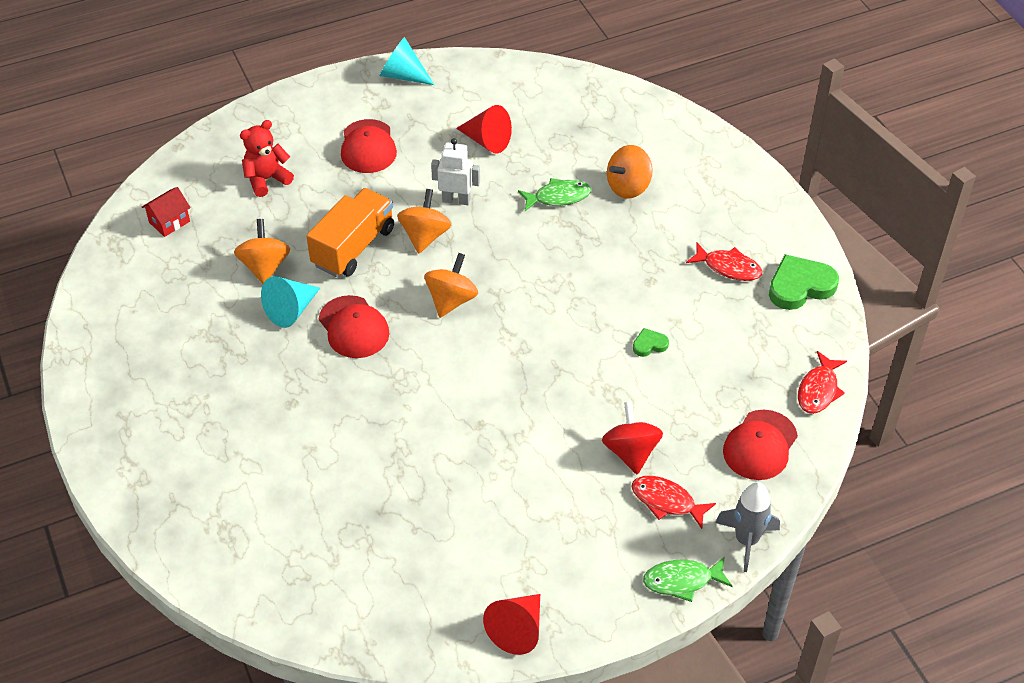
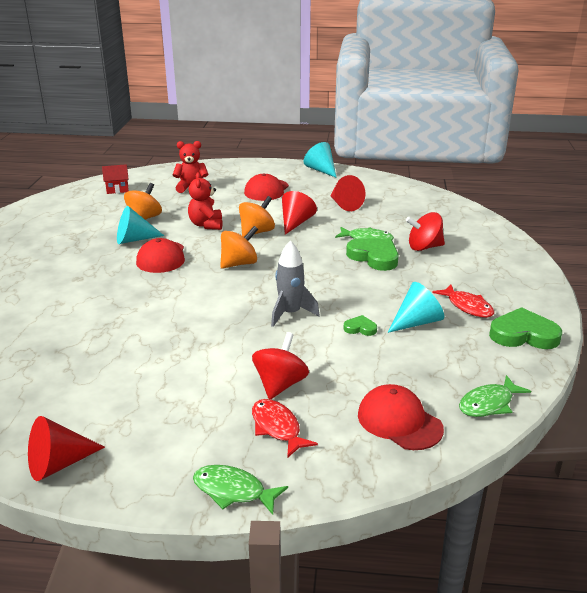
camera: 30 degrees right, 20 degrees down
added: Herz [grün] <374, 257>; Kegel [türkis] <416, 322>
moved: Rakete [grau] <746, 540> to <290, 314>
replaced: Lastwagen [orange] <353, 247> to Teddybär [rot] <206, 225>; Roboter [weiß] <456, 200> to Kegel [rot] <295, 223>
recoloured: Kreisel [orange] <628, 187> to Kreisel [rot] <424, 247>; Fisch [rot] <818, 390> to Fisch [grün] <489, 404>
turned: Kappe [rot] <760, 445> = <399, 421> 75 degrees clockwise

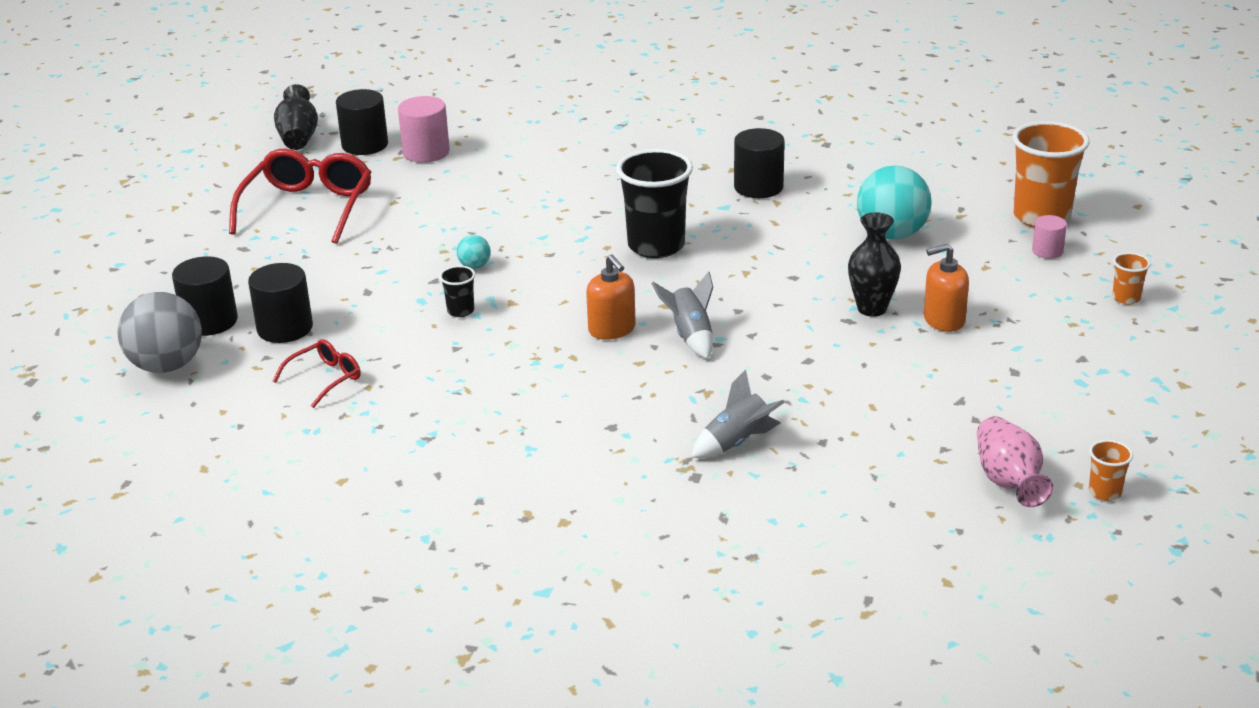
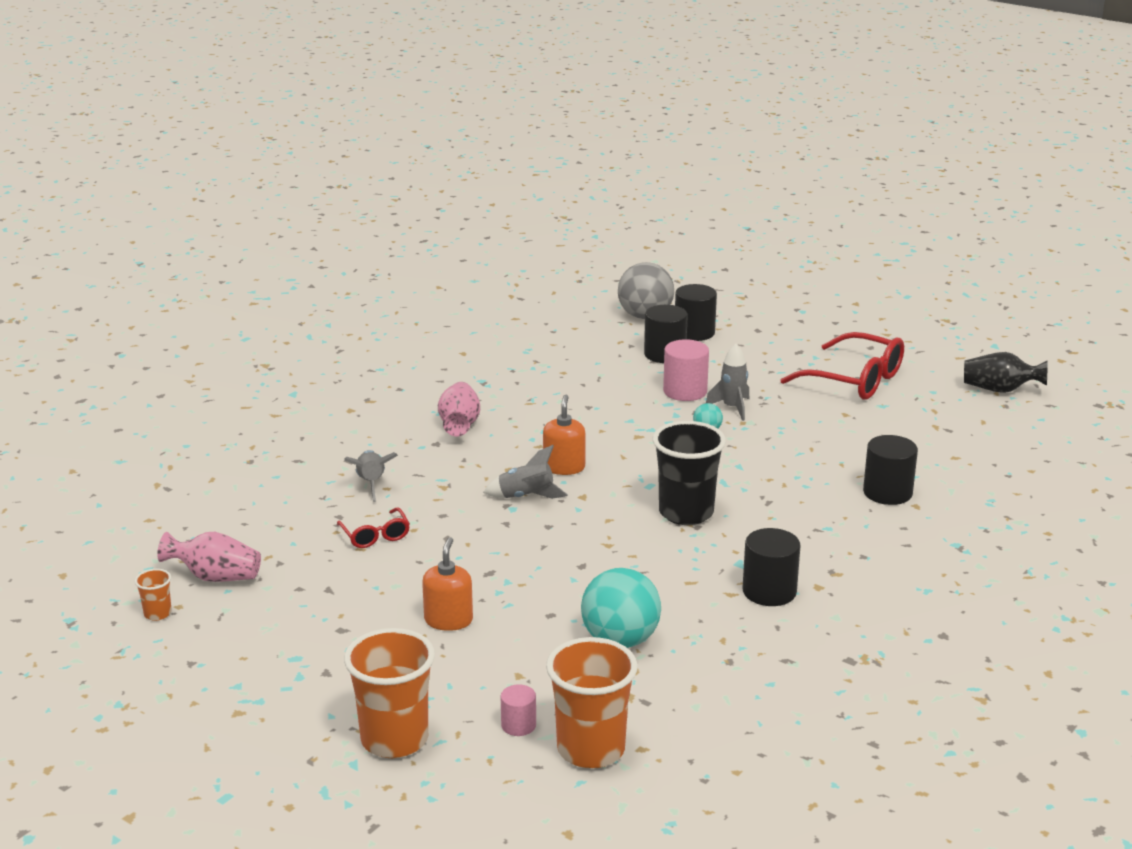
camera: 110 degrees right, 5 degrees down
removed: Becher [schwarz] <460, 311>; Vase [schwarz] <872, 308>
added: Vase [rosa] <459, 425>; Rakete [grau] <732, 408>
moved: Brille [rot] <325, 379> to <375, 536>; Vollzylinder [schwarz] <365, 145> to <887, 493>; Vollzylinder [rosa] <426, 152> to <685, 391>
turned: Seifenspender [orange] <612, 329> = <564, 467> 105 degrees clockwise
resized: Becher [orange] <1126, 298> = <394, 740> x2.22

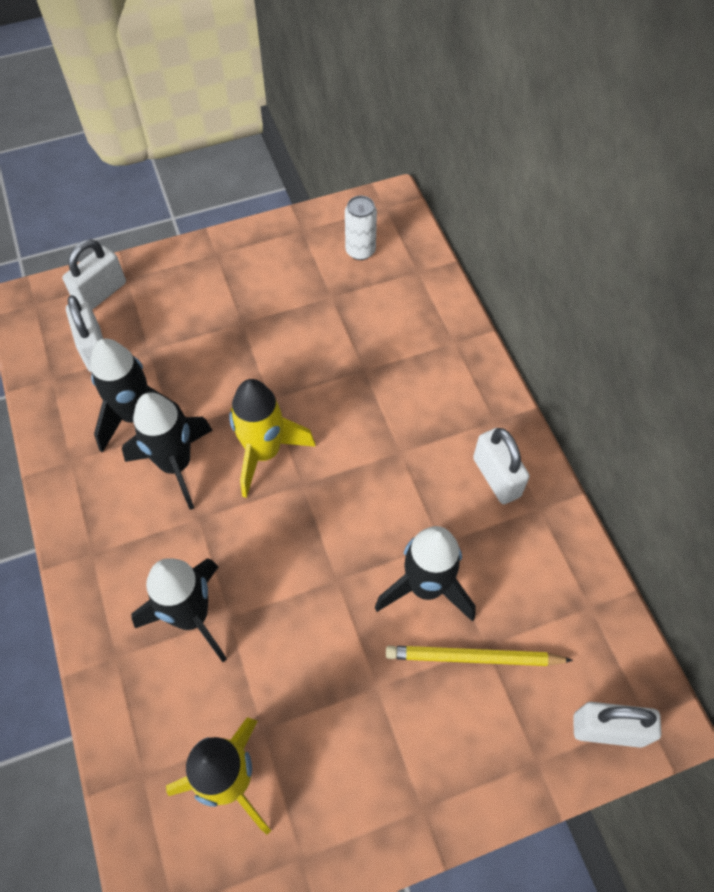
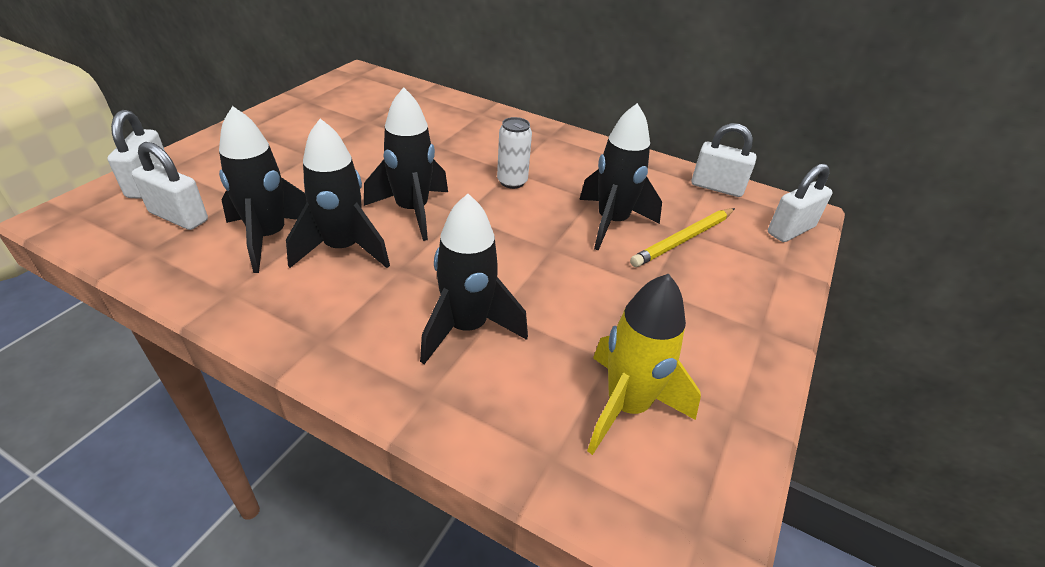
camera: 45 degrees left, 20 degrees down
moved: Dose [weiß] <360, 251> to <512, 182>; Vorhängeschloss [weiß] <496, 477> to <716, 187>
recoloured: Rakete [gelb] <264, 452> to Rakete [schwarz] <412, 211>

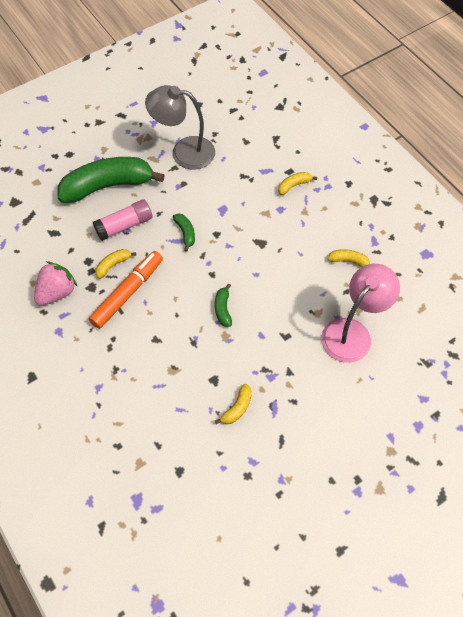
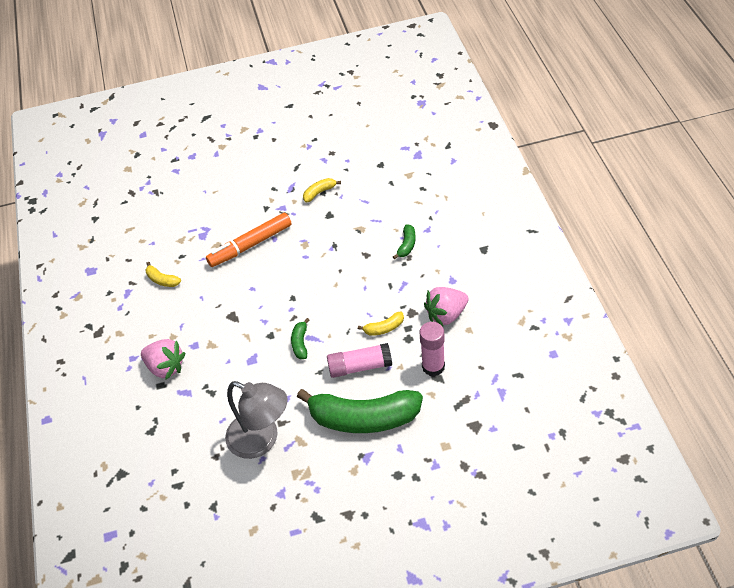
camera: 155 degrees left, 10 degrees down
removed: Lampe [rosa] <352, 332>
added: Klebestift [rosa] <433, 366>
moved: Filzstift [orange] <128, 293> to <250, 245>; Banane [grün] <223, 309> to <407, 245>
replaced: Banane [gelb] <294, 185> to Erdbeere [rosa] <166, 367>

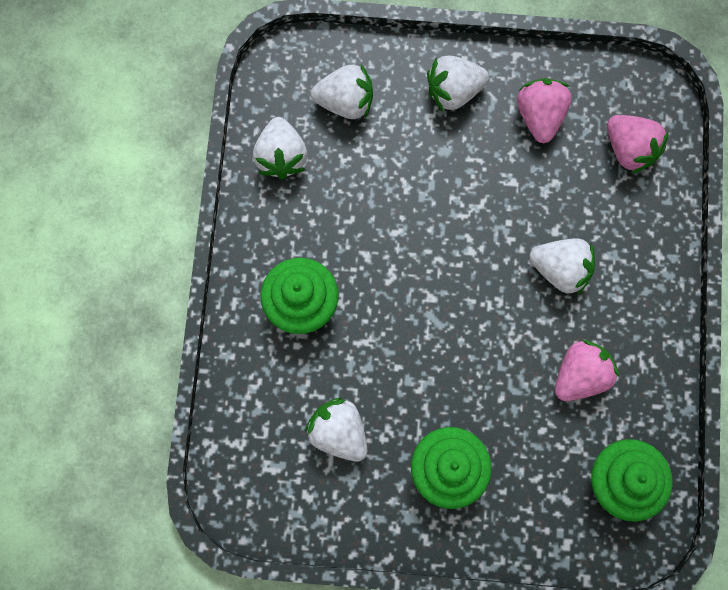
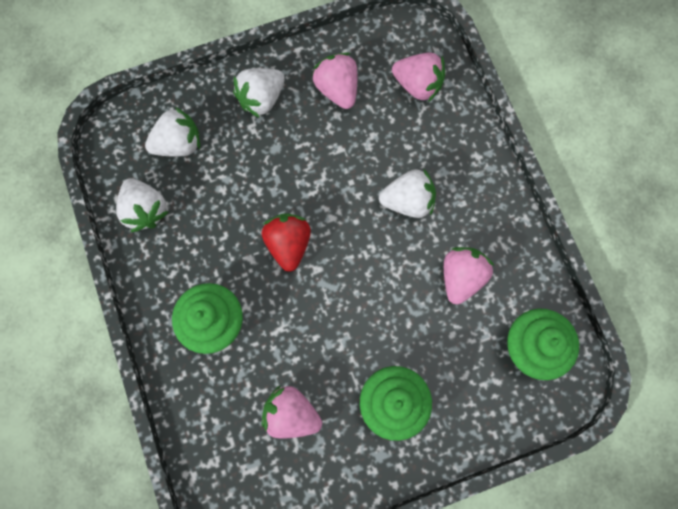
camera: 25 degrees left, 0 degrees up
added: Erdbeere [rot] <288, 244>
recoloured: Erdbeere [weiß] <339, 432> to Erdbeere [rosa] <291, 413>

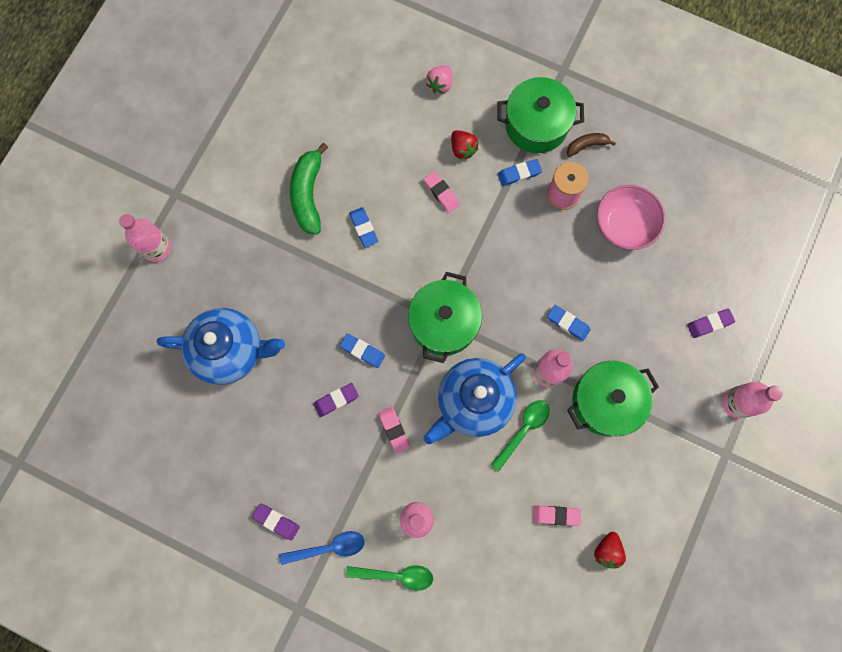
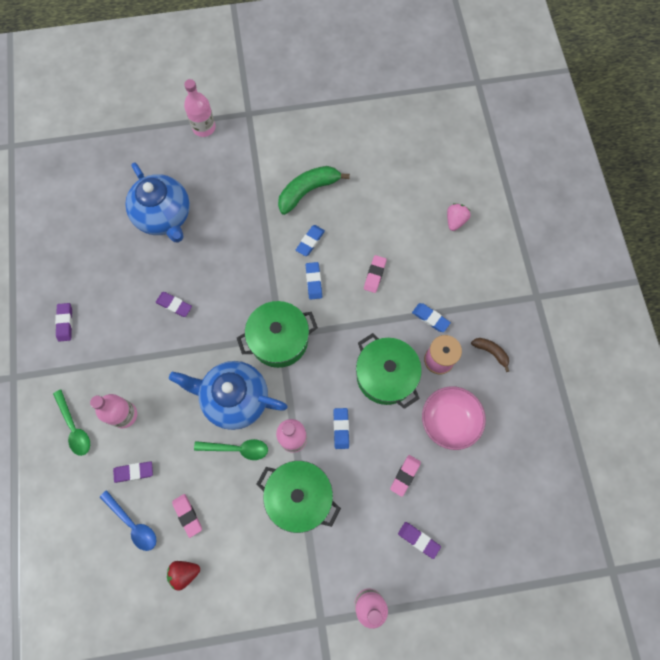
camera: 55 degrees right, 5 degrees down
removed: Erdbeere [rot] <462, 149>
added: Radiergummi [lila] <134, 472>
moved: Löffel [blau] <329, 547> to <133, 524>; Radiergummi [blau] <362, 351> to <313, 281>; Radiergummi [rosa] <394, 430> to <405, 475>; Kochtopf [grün] <536, 125> to <385, 376>
turned: Erdbeere [rosa] <440, 84> = <455, 221> 120 degrees clockwise

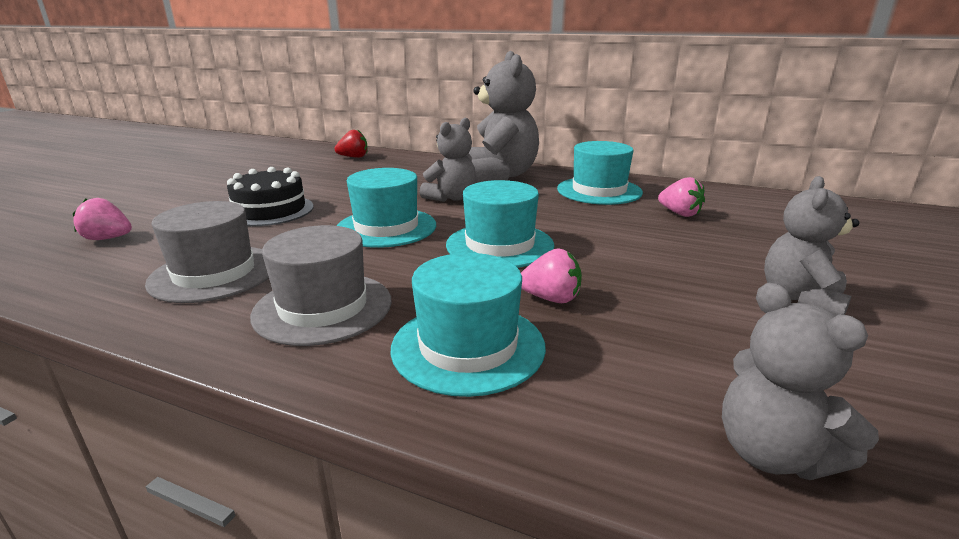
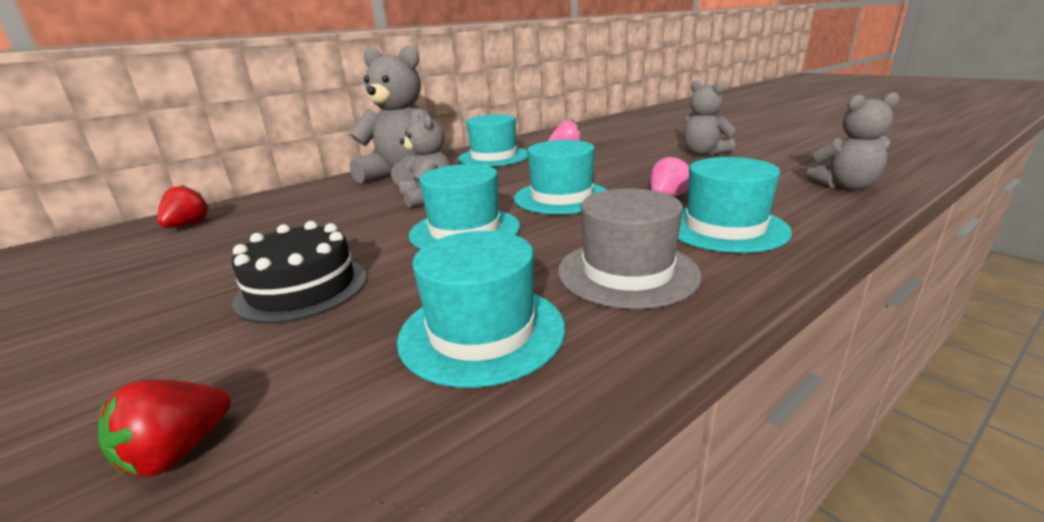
camera: 60 degrees left, 0 degrees up
recoloured: Erdbeere [rosa] <108, 238> to Erdbeere [rot] <178, 452>; Hut [grau] <214, 273> to Hut [türkis] <482, 332>

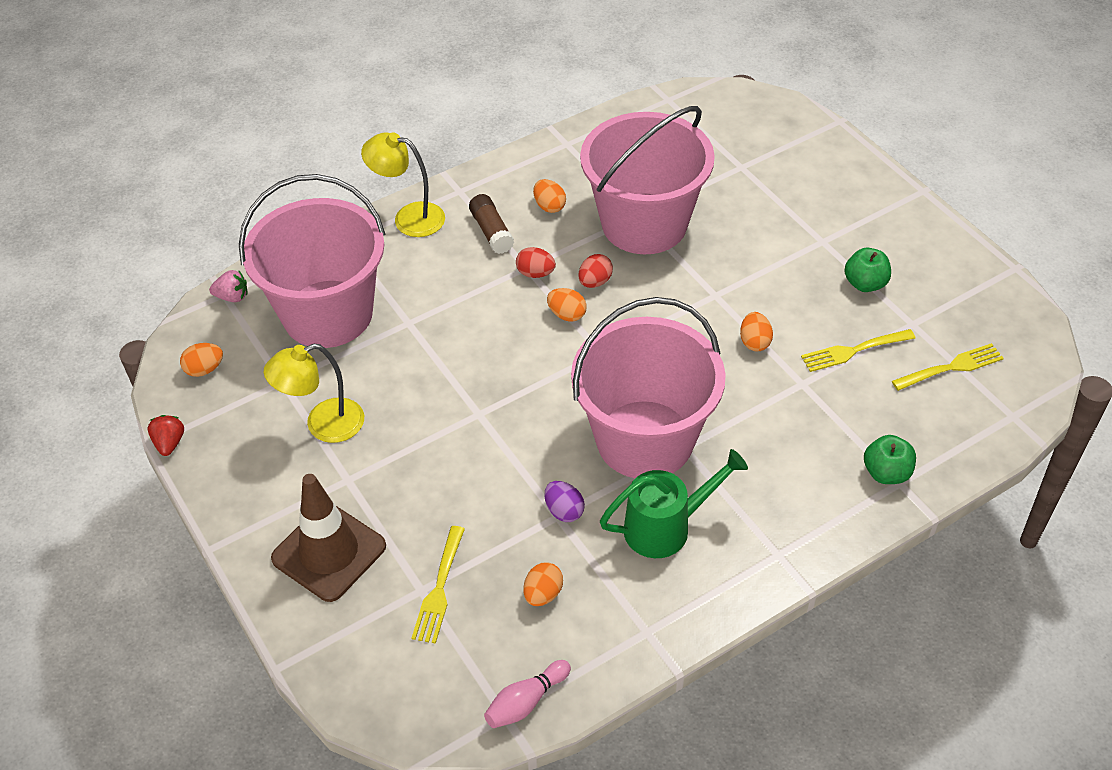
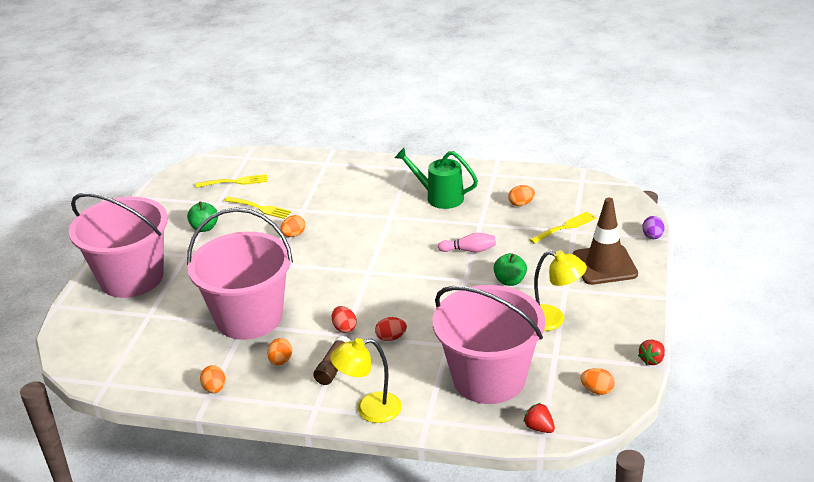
camera: 135 degrees left, 15 degrees down
moved: Bowlingkegel [rosa] <526, 702> to <469, 250>; Ei [lila] <564, 511> to <652, 237>; Ei [orange] <567, 315> to <214, 389>; Eimer [rosa] <645, 440> to <131, 278>; Ei [rot] <595, 282> to <391, 338>; Apfel [grün] <886, 473> to <510, 281>
recoloured: Erdbeere [rosa] <232, 297> to Erdbeere [rot] <539, 428>
turned: Lampe [gelb] <409, 218> = <369, 410> 105 degrees clockwise; Gabel [gelb] <951, 367> = <235, 182> 150 degrees clockwise

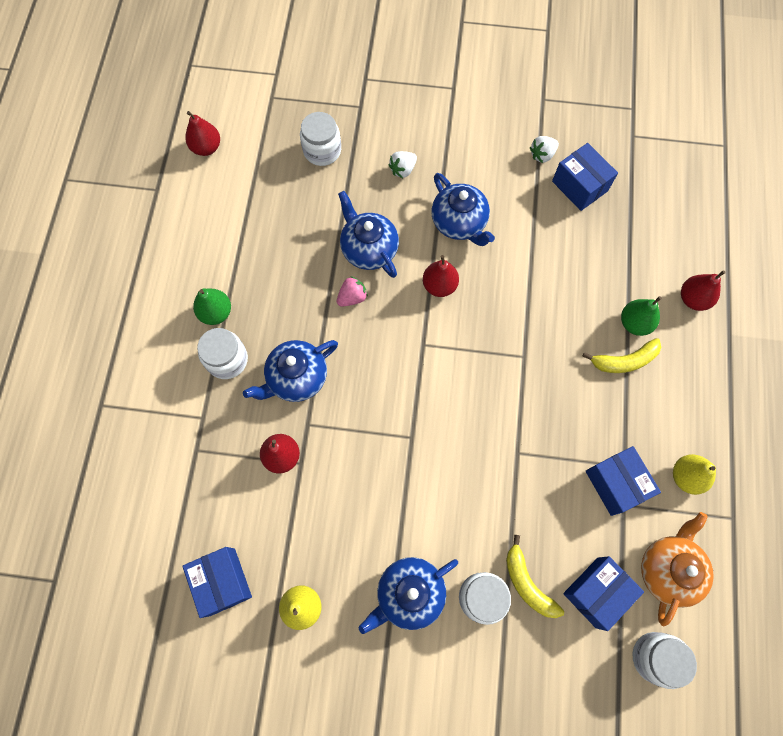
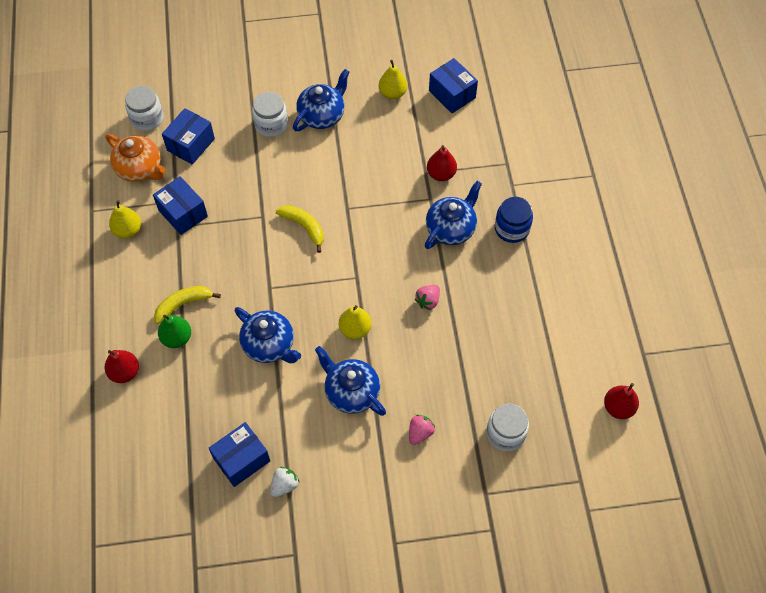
camera: 165 degrees right, 10 degrees down
removed: Birne [grün] <216, 313>
moved: Teekanne [blau] <368, 249> to <269, 345>; Banane [gelb] <527, 583> to <304, 227>
recoloured: Einmachglas [weiß] <227, 360> to Einmachglas [blau] <512, 228>; Erdbeere [weiß] <403, 170> to Erdbeere [rosa] <420, 433>; Birne [rot] <439, 285> to Birne [gelb] <355, 329>
turned: Schachtel [blau] <579, 186> = <241, 459> 75 degrees counterclockwise; Teekanne [orange] <668, 569> = <140, 169> 60 degrees counterclockwise

